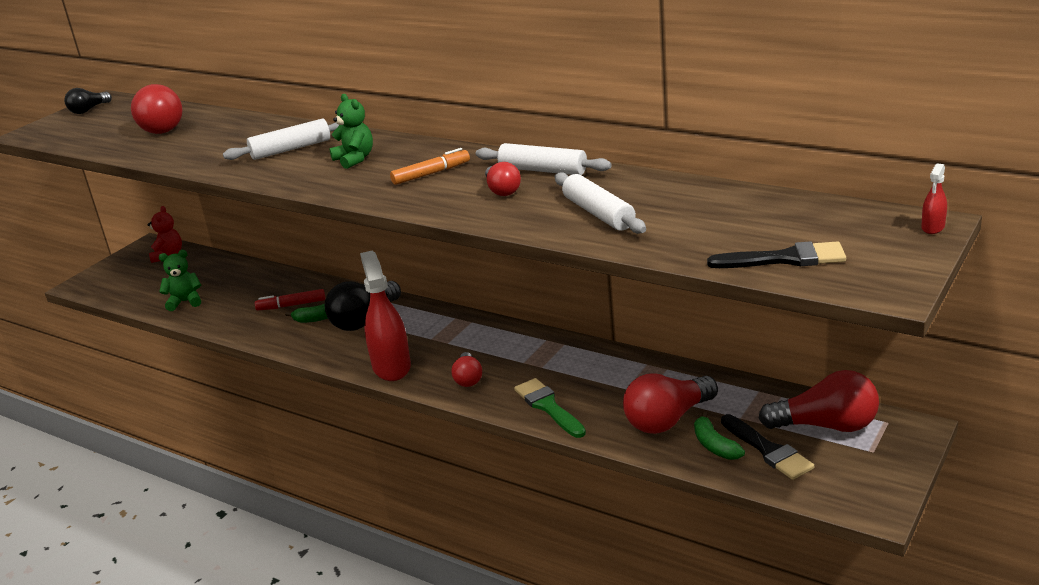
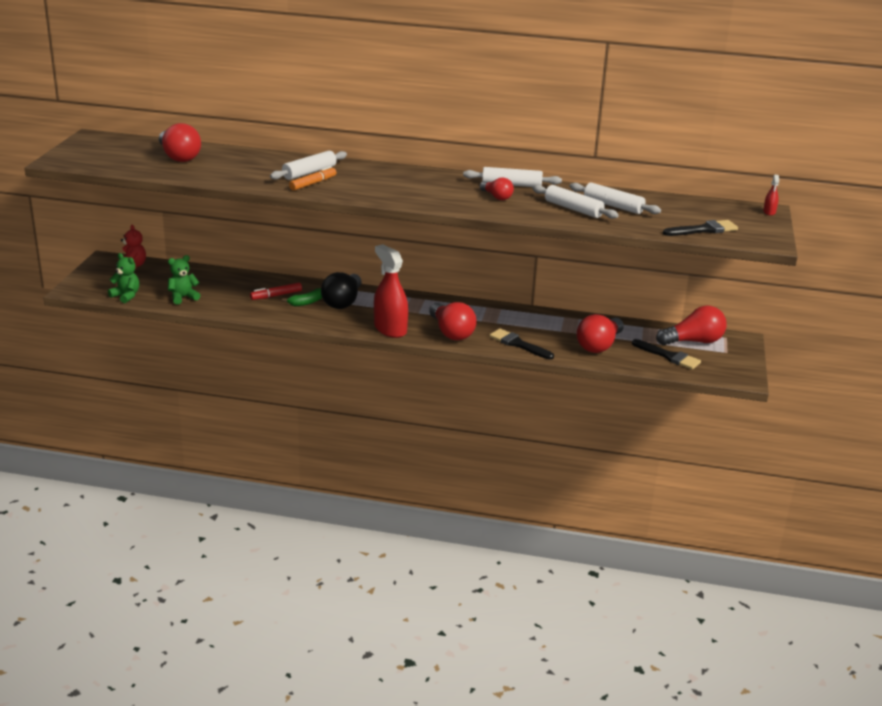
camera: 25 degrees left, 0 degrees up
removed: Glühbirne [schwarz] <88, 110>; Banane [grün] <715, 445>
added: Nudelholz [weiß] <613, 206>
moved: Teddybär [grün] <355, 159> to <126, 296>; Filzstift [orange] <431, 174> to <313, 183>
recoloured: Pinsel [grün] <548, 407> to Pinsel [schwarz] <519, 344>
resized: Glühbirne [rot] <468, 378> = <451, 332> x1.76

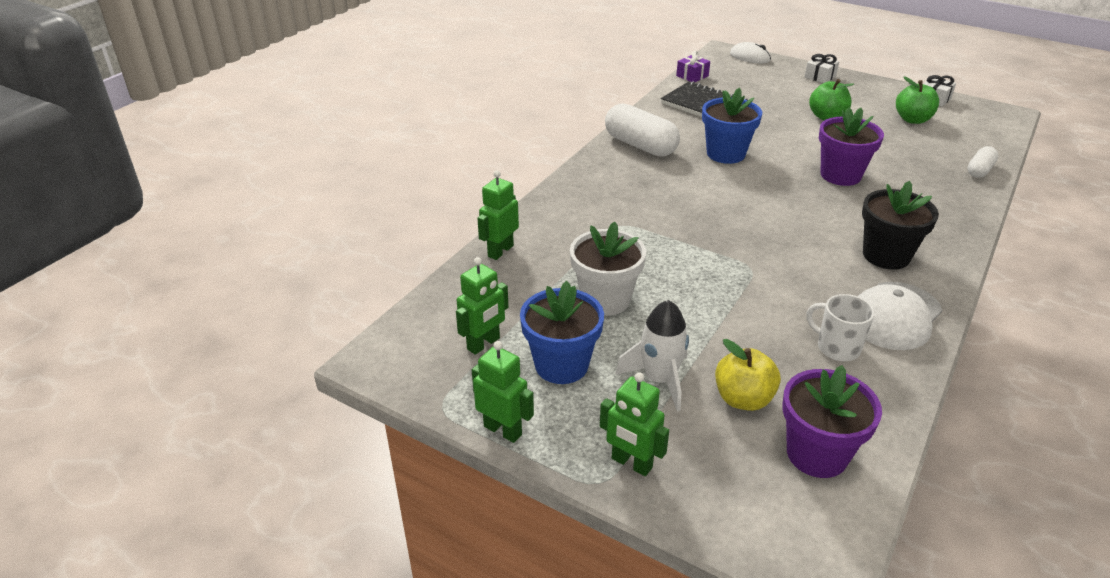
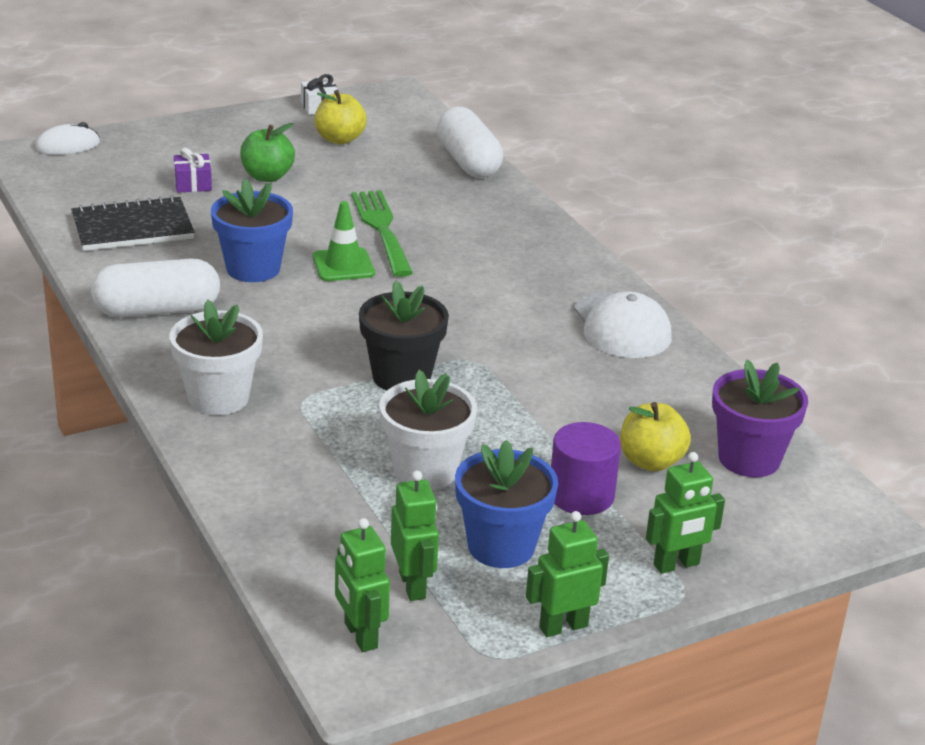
camera: 60 degrees left, 5 degrees down
removed: Geschenk [weiß] <820, 77>; Tasse [weiß] <837, 347>
added: Blumentopf [weiß] <218, 398>; Leitkegel [grün] <343, 265>
moved: Roboter [grün] <500, 251> to <360, 635>; Geschenk [lila] <692, 76> to <193, 184>; Blumentopf [schwarz] <886, 255> to <401, 377>
replaced: Rakete [weiß] <659, 379> to Vollzylinder [lila] <581, 495>; Blumentopf [lila] <840, 175> to Gabel [grün] <382, 230>
recoloured: Apfel [grün] <912, 119> to Apfel [gelb] <339, 139>
resized: Kapsel [weiß] <979, 170> = <468, 162> x1.85

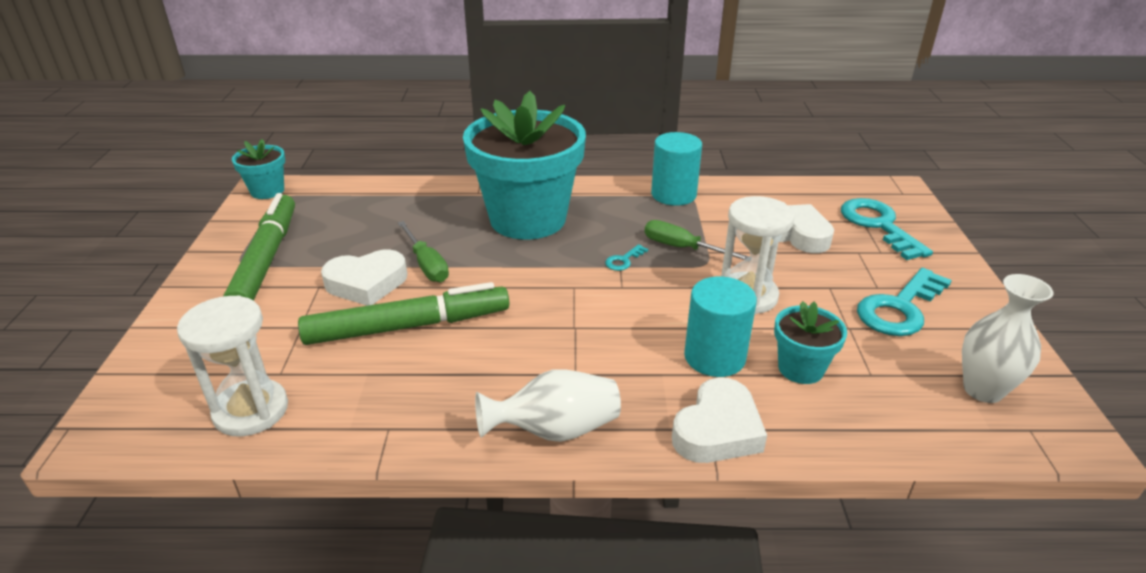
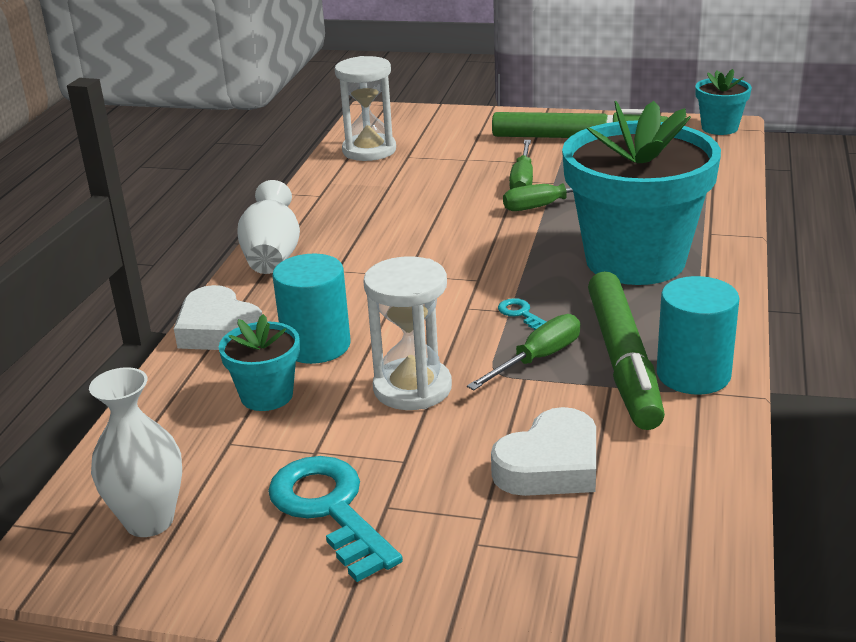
camera: 105 degrees right, 5 degrees down
removed: Schlüssel [türkis] <879, 225>
moved: Filzstift [grün] <408, 326> to <623, 361>
replaced: Herz [weiß] <366, 283> to Schraubenzieher [grün] <522, 180>

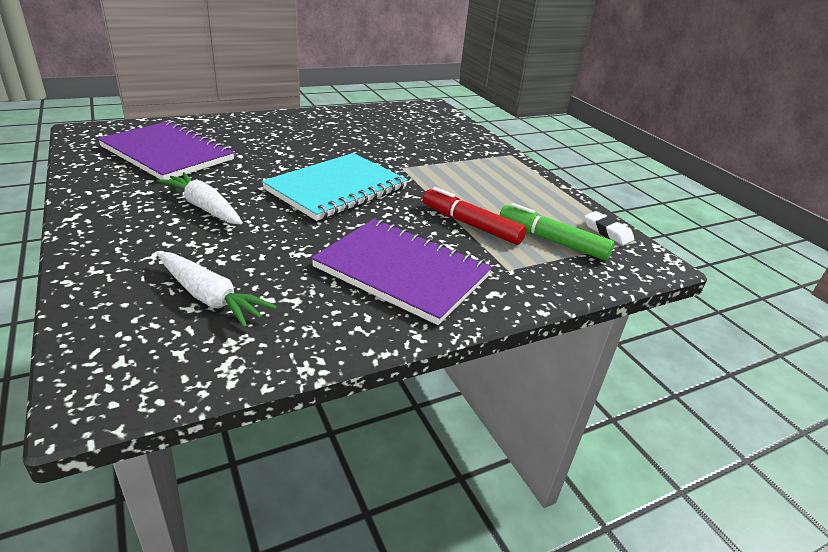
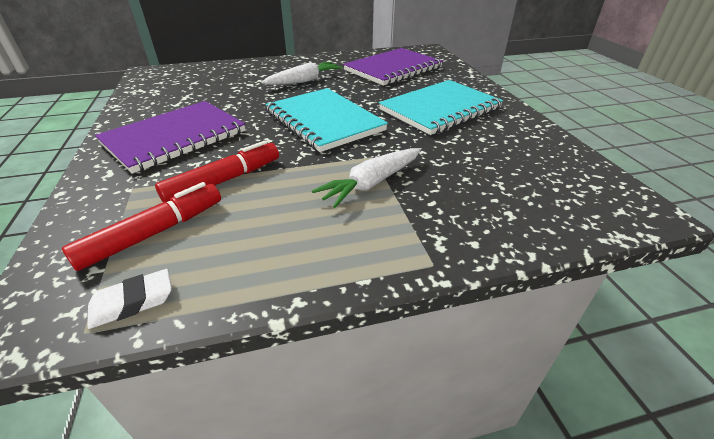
camera: 105 degrees right, 5 degrees up
added: Notizbuch [türkis] <440, 109>
moved: Karotte [weiß] <210, 297> to <371, 183>
recoloured: Filzstift [grün] <552, 241> to Filzstift [rot] <154, 233>

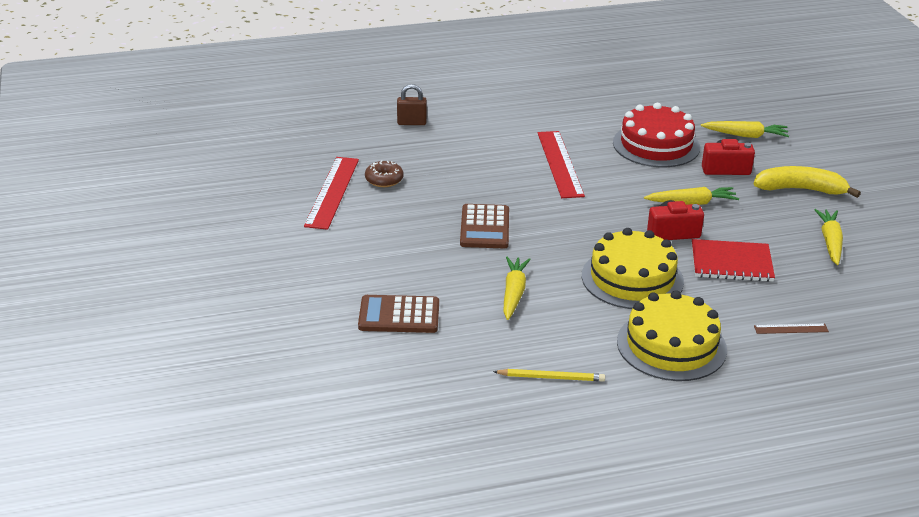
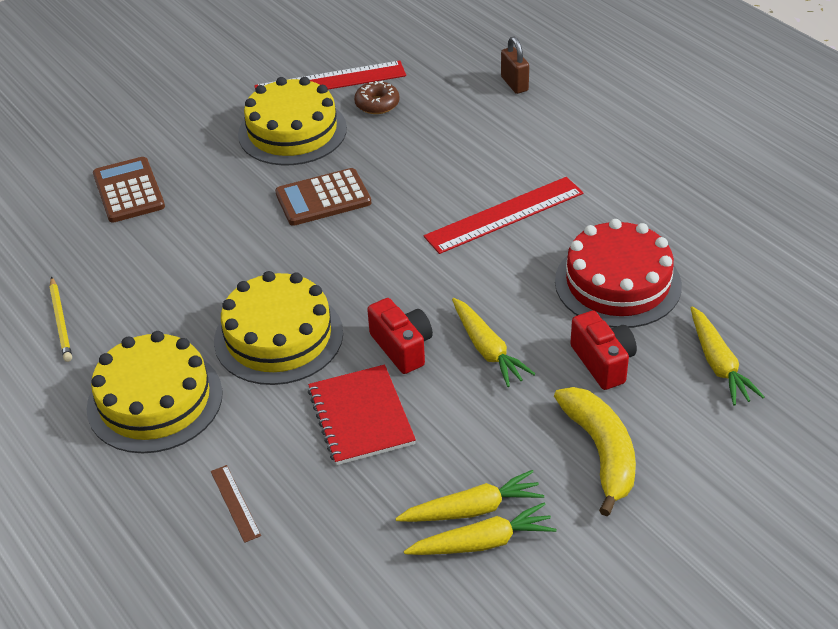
camera: 70 degrees right, 10 degrees up
added: Kuchen [gelb] <292, 131>
moved: Karotte [gelb] <513, 293> to <482, 542>

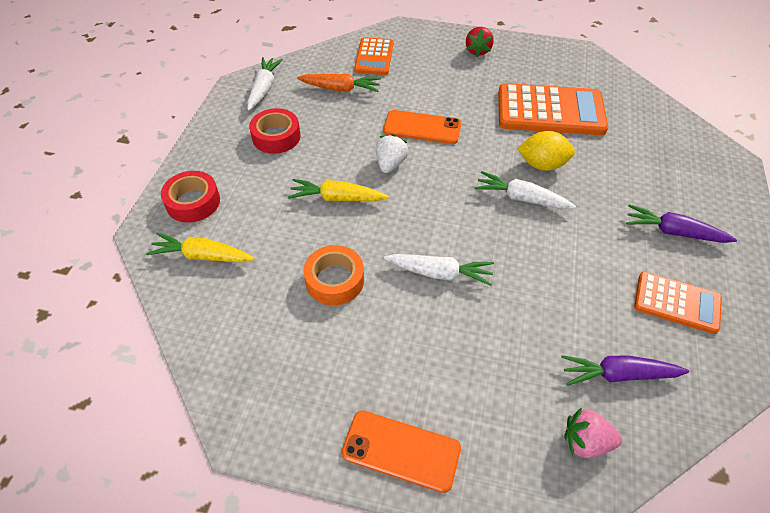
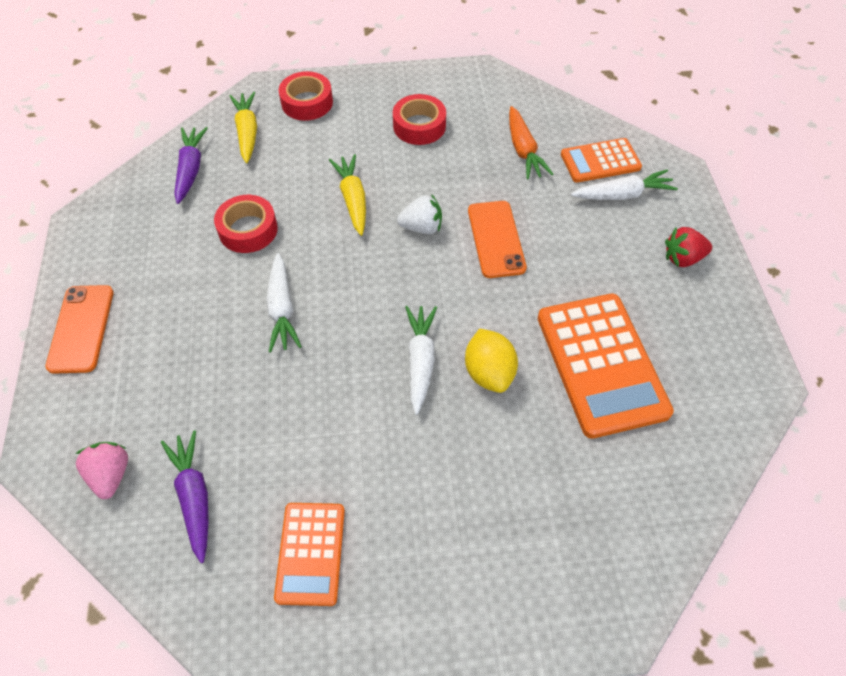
camera: 70 degrees right, 5 degrees up
moved: Karotte [weiß] <264, 88> to <623, 194>; Karotte [lila] <673, 232> to <191, 169>
recoloured: Klebeband [orange] <335, 280> to Klebeband [rot] <248, 230>

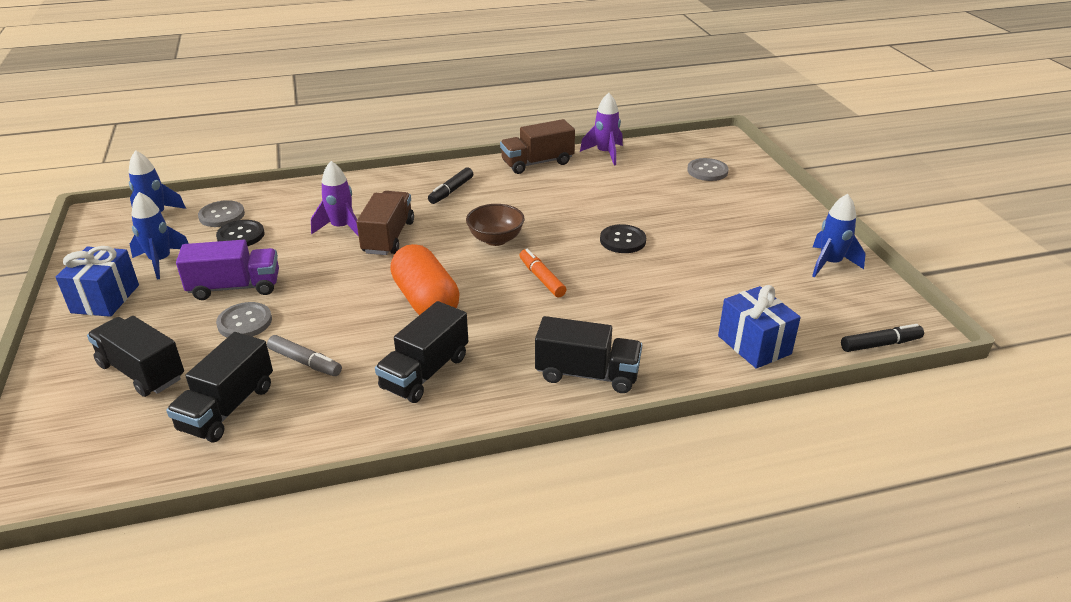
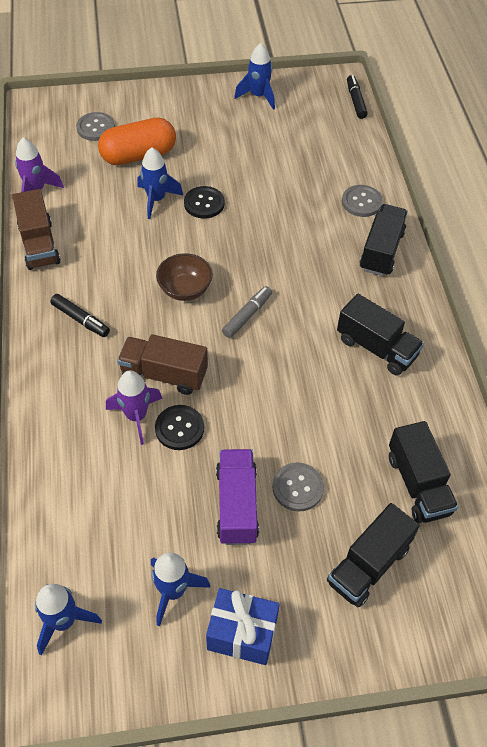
camera: 85 degrees left, 20 degrees up
removed: Filzstift [orange] <542, 278>; Geschenk [blau] <754, 345>
added: Rakete [blau] <156, 199>
moved: Knopf [grau] <222, 215> to <361, 202>; Knopf [schwarz] <241, 235> to <179, 428>; Filzstift [grau] <305, 362> to <247, 315>; Kapsel [orange] <426, 301> to <138, 155>
turned: Lastwagen [schwarz] <227, 408> = <418, 484> 45 degrees clockwise

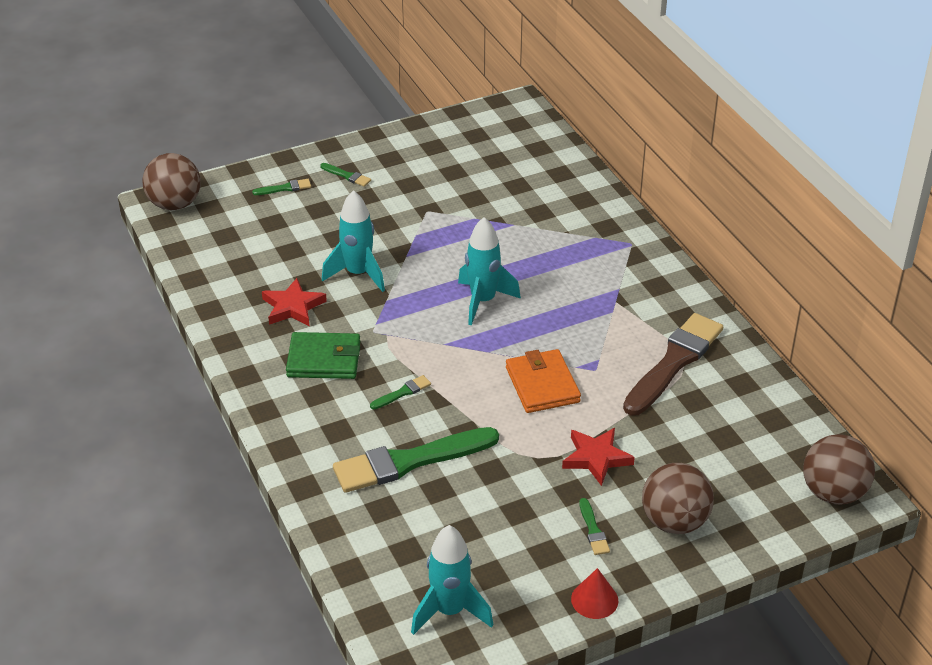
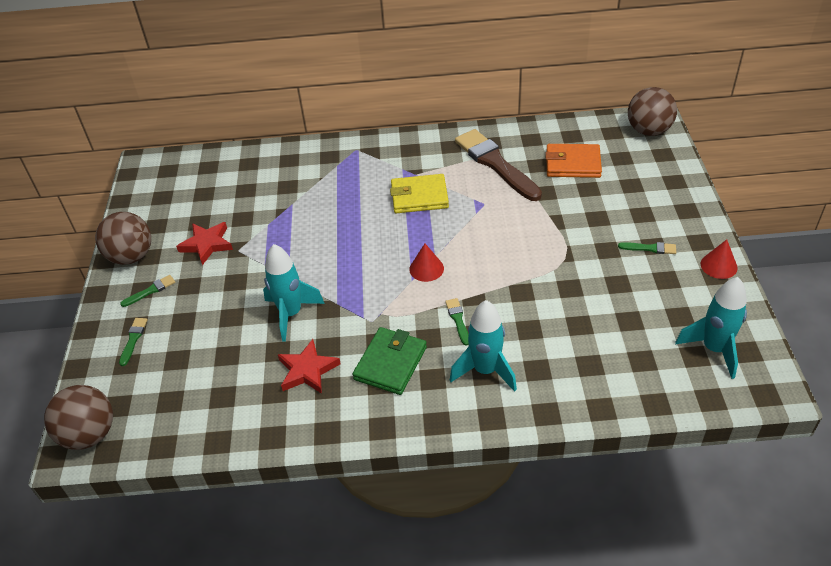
camera: 65 degrees left, 5 degrees up
removed: Pinsel [grün] <409, 461>
added: Geldbörse [gelb] <419, 197>; Kegel [rot] <426, 269>
moved: Rakete [türkis] <483, 301> to <485, 370>; Geldbörse [orange] <542, 385> to <573, 164>; Stern [rot] <596, 458> to <207, 244>; Ball [braun] <674, 522> to <131, 256>

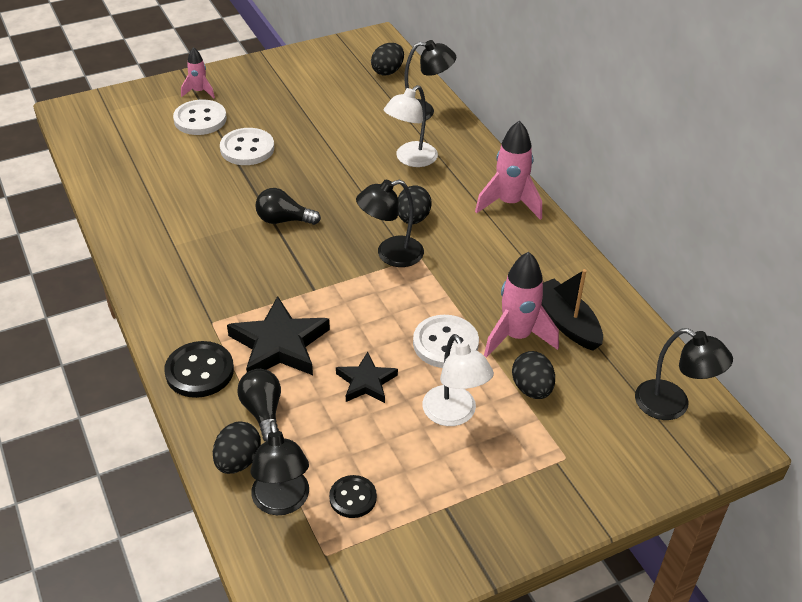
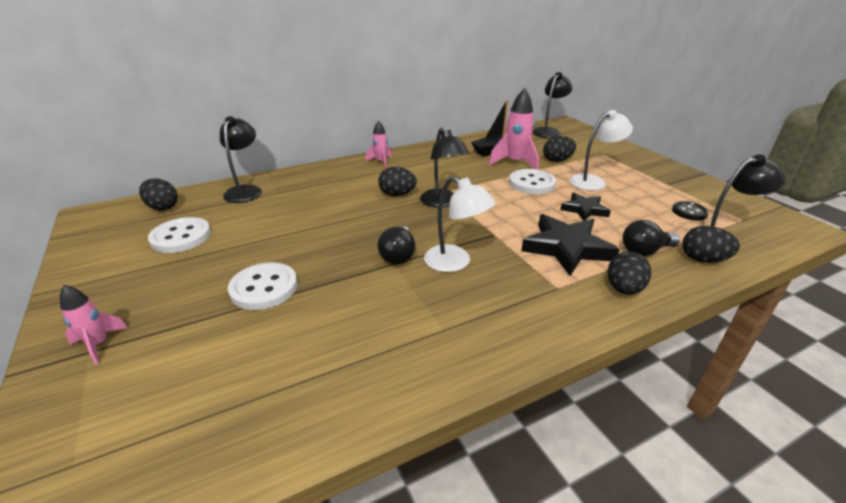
camera: 90 degrees left, 10 degrees down
moved: Knopf [weiß] <200, 119> to <181, 237>; Lampe [weiß] <410, 159> to <455, 263>
replaced: Knopf [schwarz] <199, 371> to Ei [schwarz] <623, 289>
resized: Rakete [rosa] <509, 203> = <381, 162> x0.58

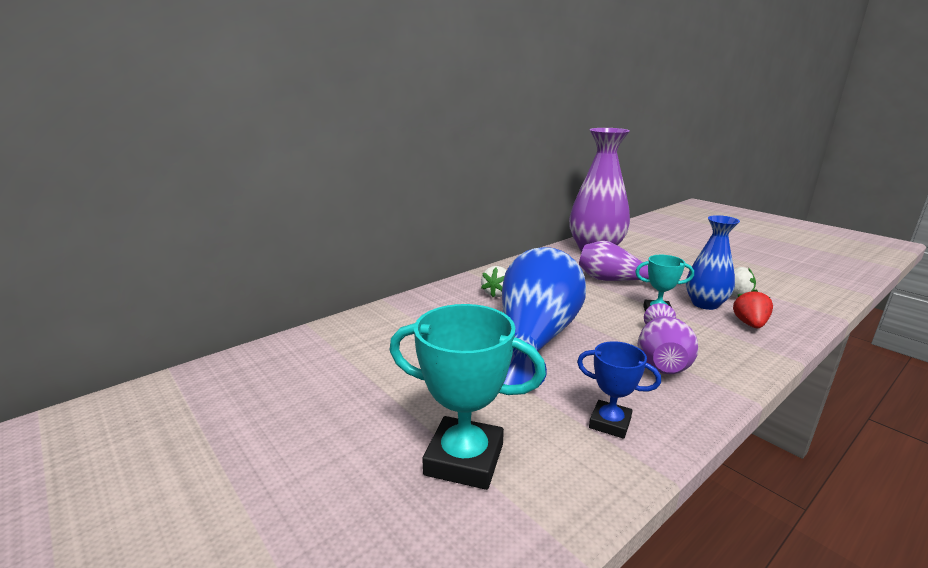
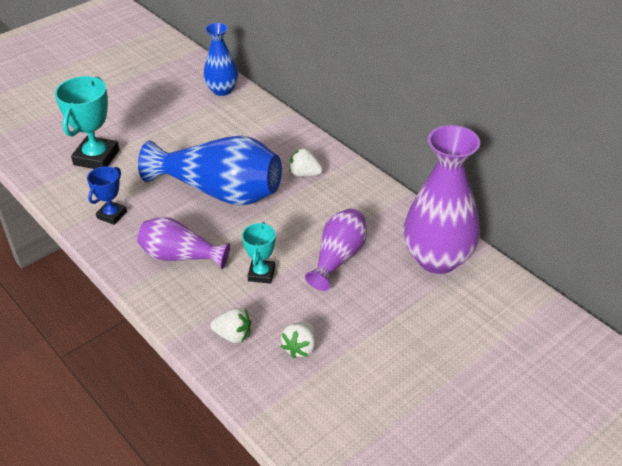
camera: 90 degrees right, 20 degrees up
moved: Vase [blau] <705, 304> to <222, 90>
recoloured: Erdbeere [rot] <750, 324> to Erdbeere [weiß] <233, 335>

